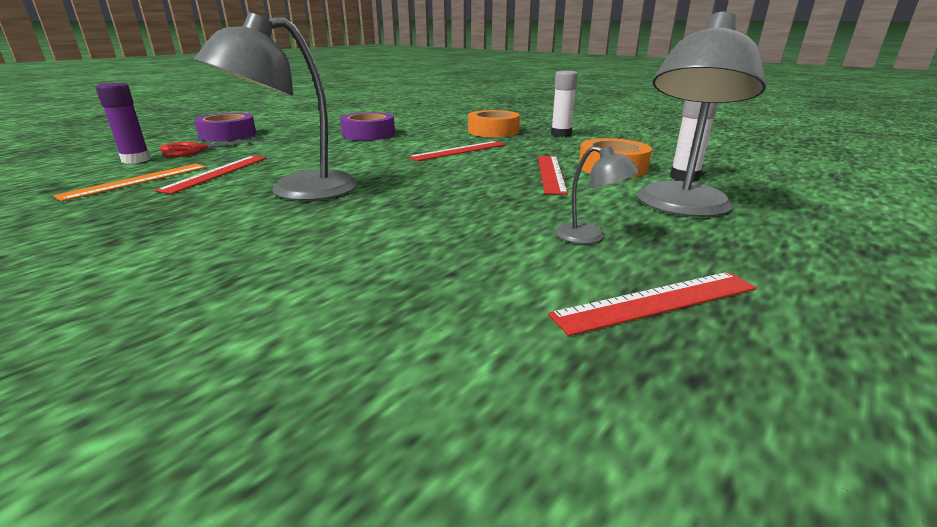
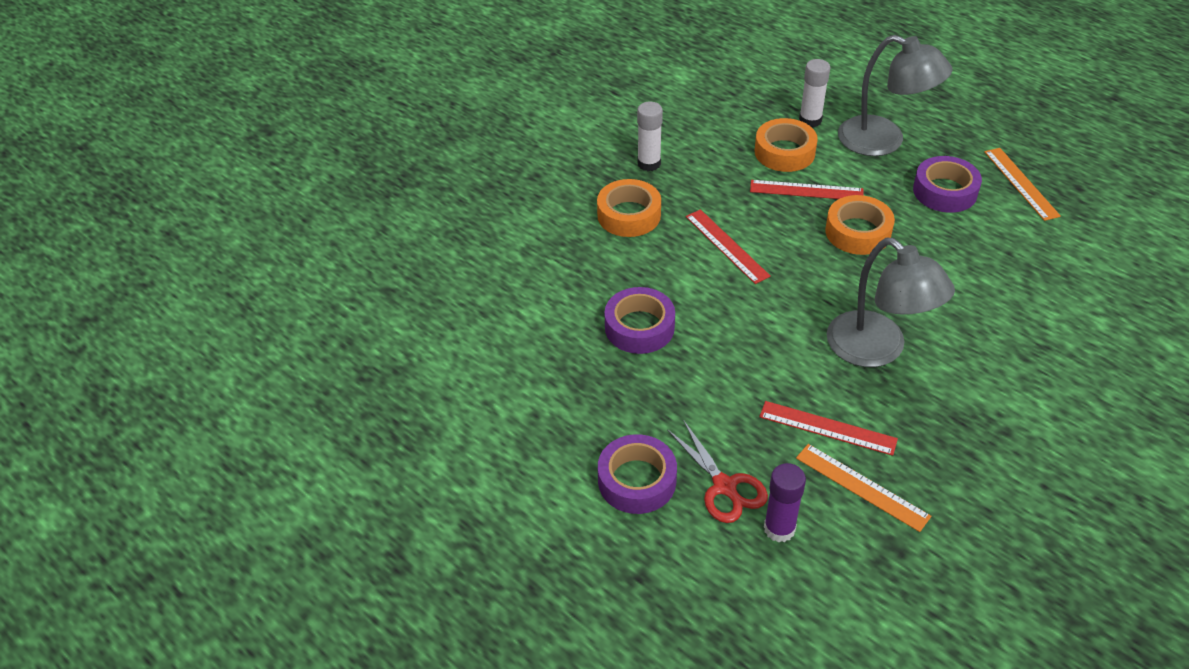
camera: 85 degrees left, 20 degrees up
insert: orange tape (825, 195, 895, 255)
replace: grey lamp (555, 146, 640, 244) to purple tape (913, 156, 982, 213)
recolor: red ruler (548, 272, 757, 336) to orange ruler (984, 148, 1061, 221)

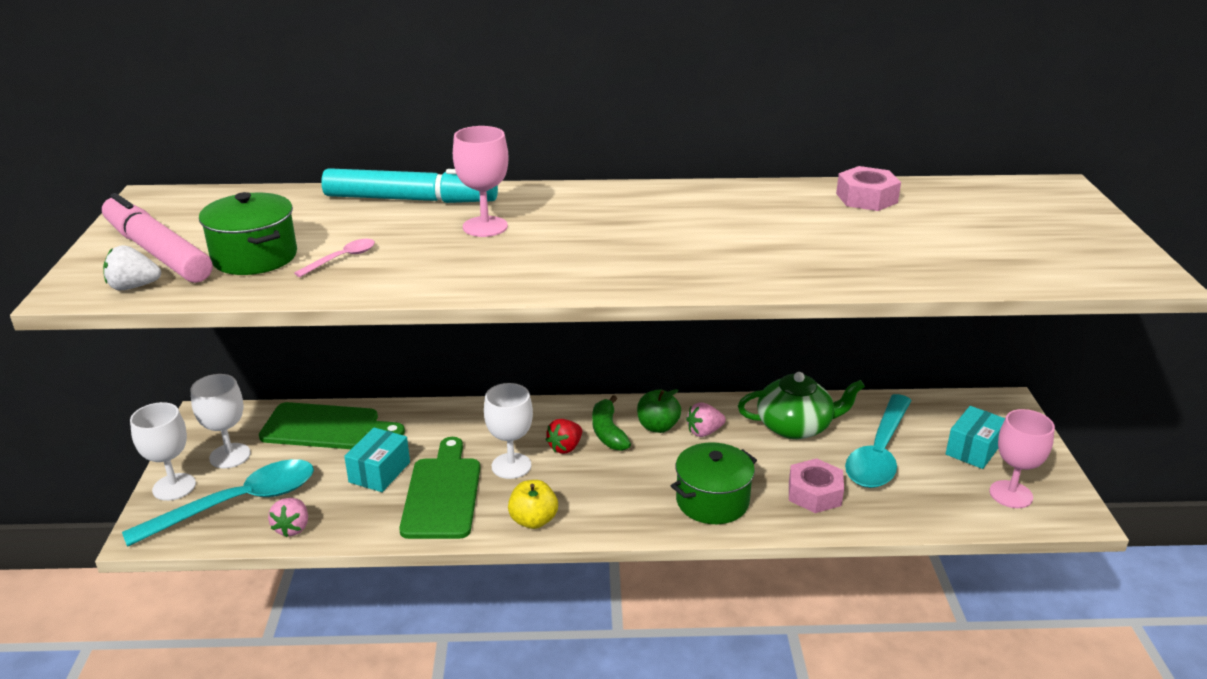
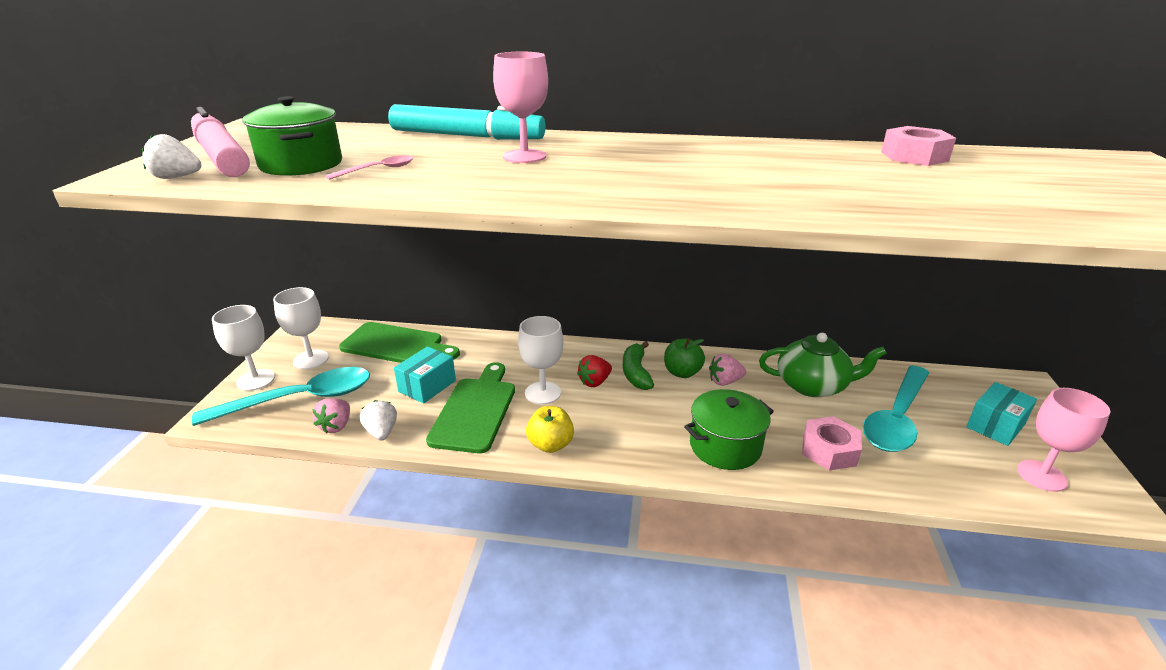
camera: 10 degrees right, 0 degrees up
insert: white strawberry (360, 400, 397, 441)

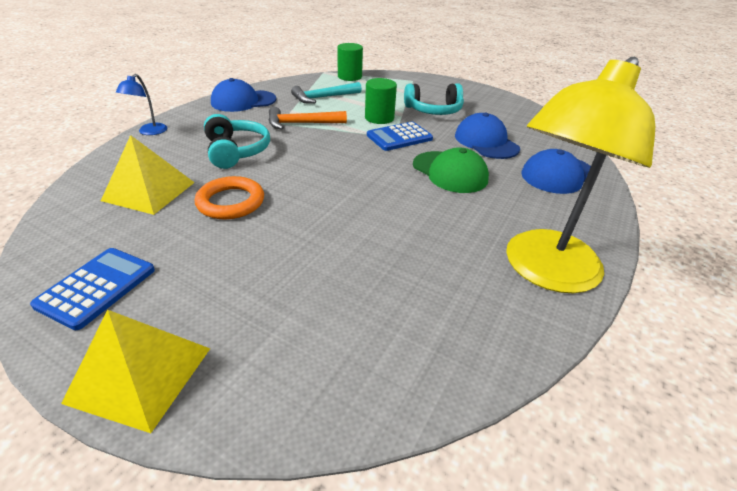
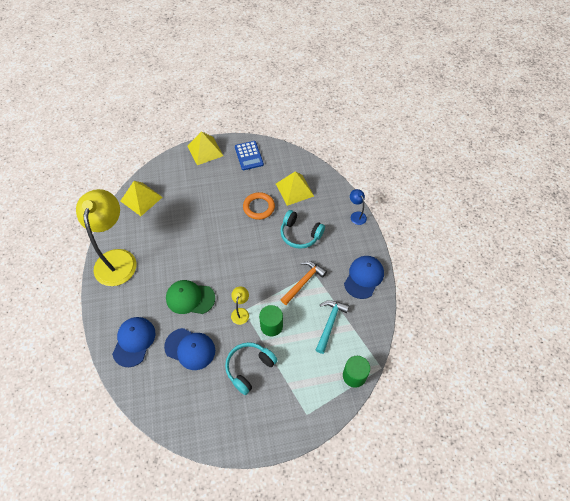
camera: 140 degrees right, 20 degrees up
insert: yellow pyramid (121, 181, 162, 216)
replace: blue calculator (367, 122, 433, 151) to yellow lamp (231, 287, 249, 325)

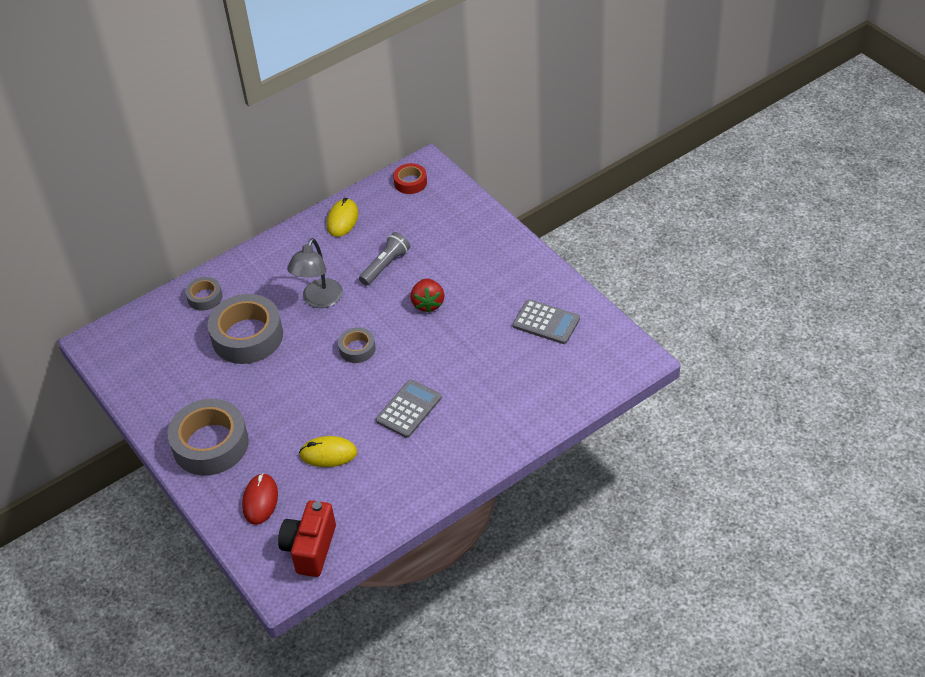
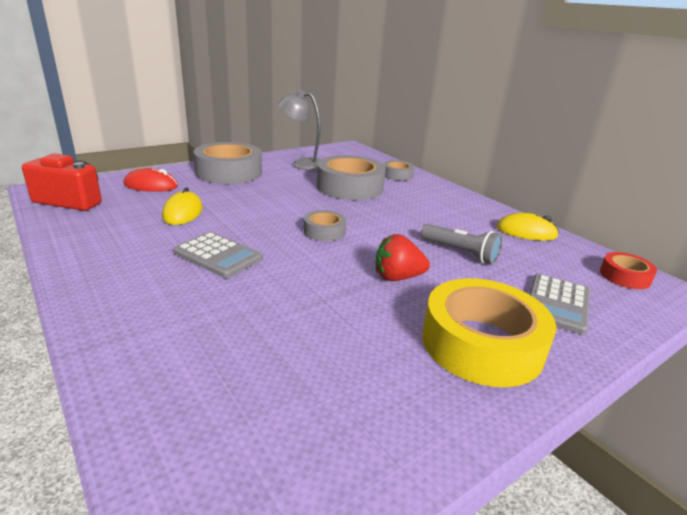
camera: 85 degrees right, 20 degrees down
insert: yellow tape (422, 278, 556, 387)
move: grey lamp (287, 238, 343, 308) to (277, 90, 321, 171); grey calculator (513, 299, 580, 344) to (529, 274, 590, 335)

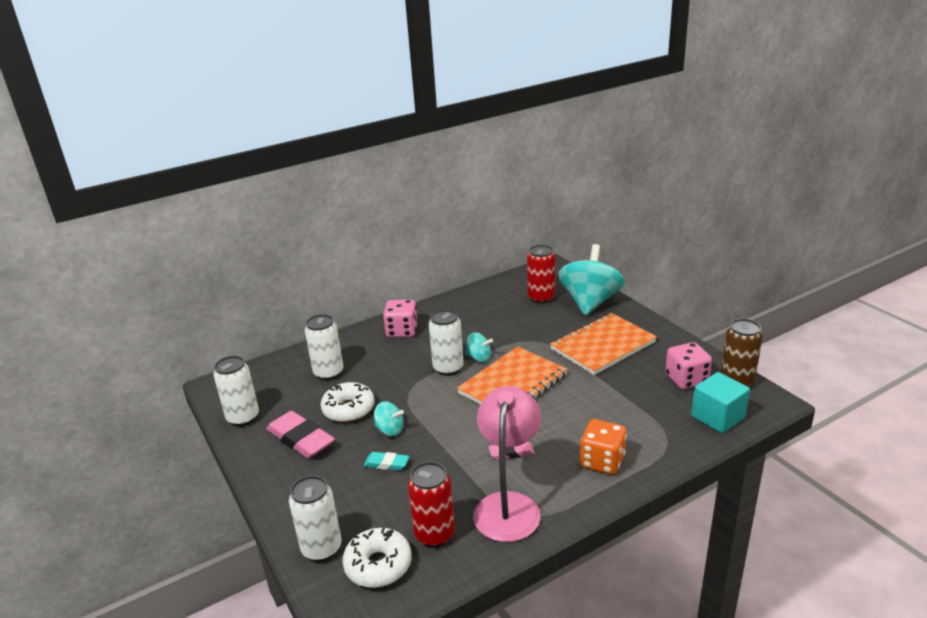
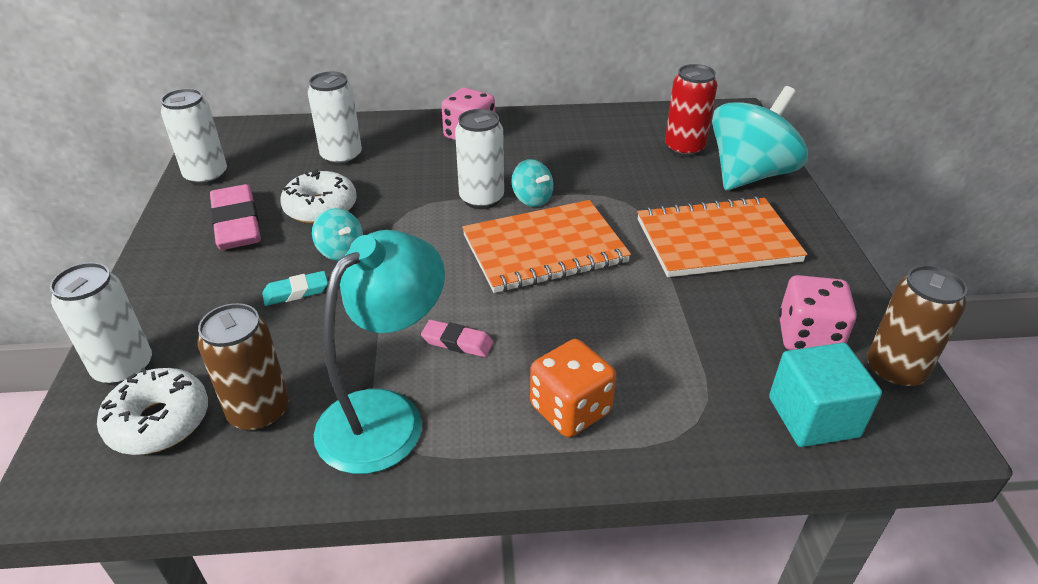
camera: 25 degrees right, 10 degrees up
recolor: pink lamp (473, 386, 541, 542) to turquoise lamp (314, 230, 445, 474); red can (408, 462, 455, 547) to brown can (198, 303, 289, 432)
rotate: turquoise eraser (364, 452, 409, 471) = (262, 271, 328, 306) 60 degrees counterclockwise

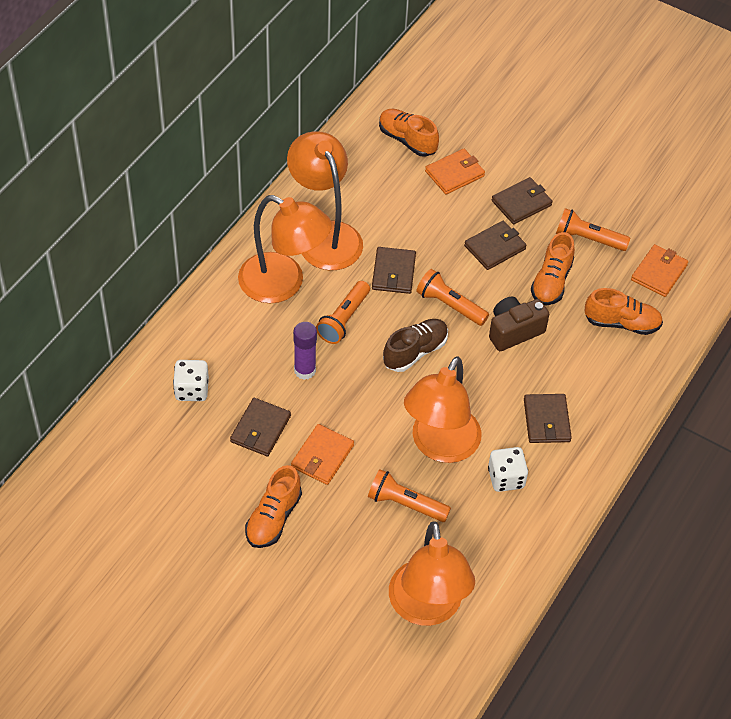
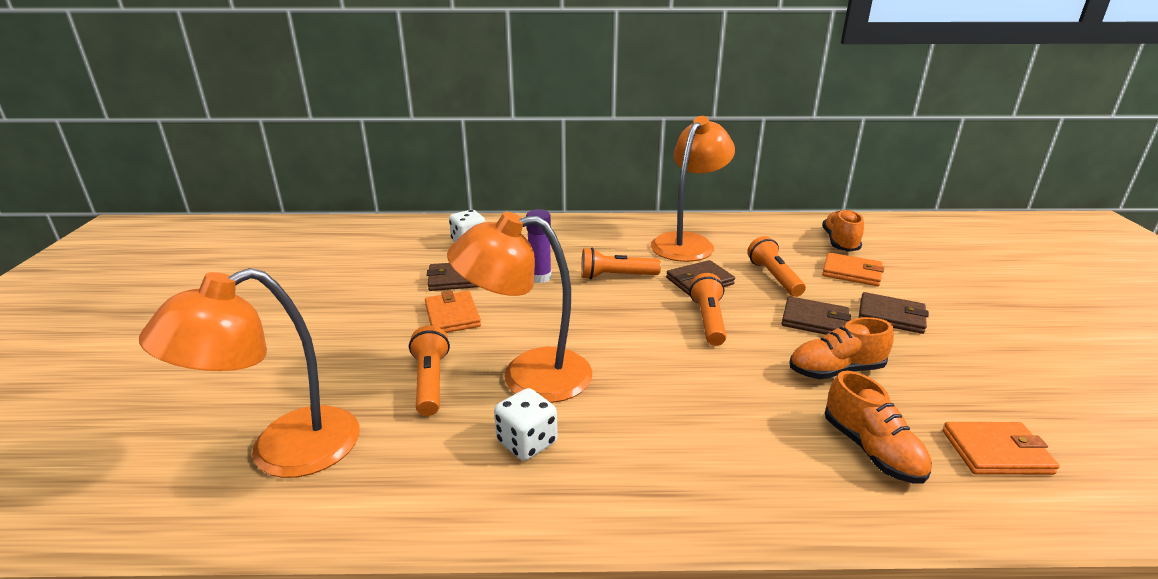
camera: 60 degrees right, 25 degrees down
delete: orange lamp (238, 195, 332, 303); brown camera (489, 296, 549, 351); brown shoe (383, 319, 448, 372); brown wallet (524, 394, 572, 443); orange shoe (245, 465, 302, 548)
move: orange flashlight (556, 208, 630, 251) to (747, 236, 806, 297)
rotate: orange wallet (291, 424, 354, 485) = (425, 291, 481, 333) 75 degrees clockwise

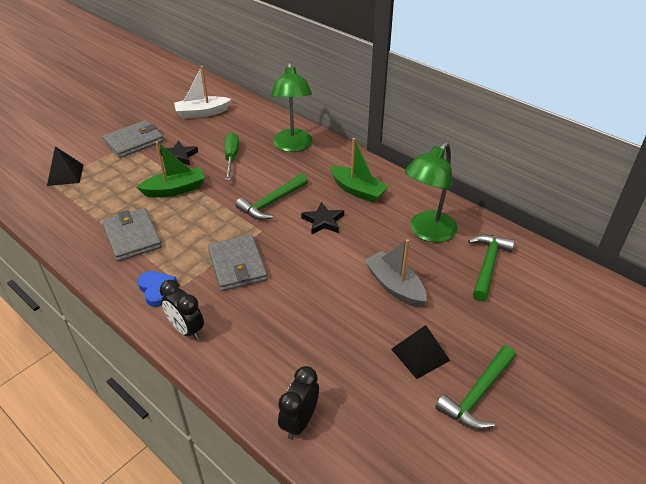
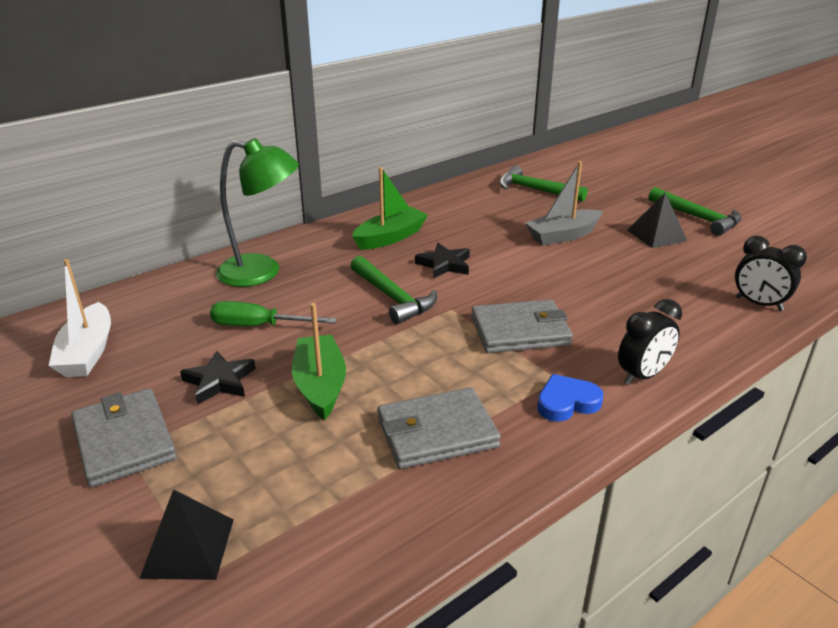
camera: 80 degrees left, 10 degrees down
delete: green lamp (405, 142, 458, 243)

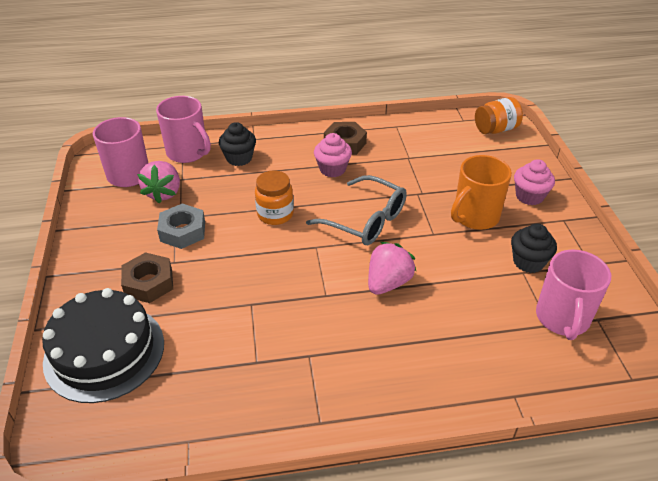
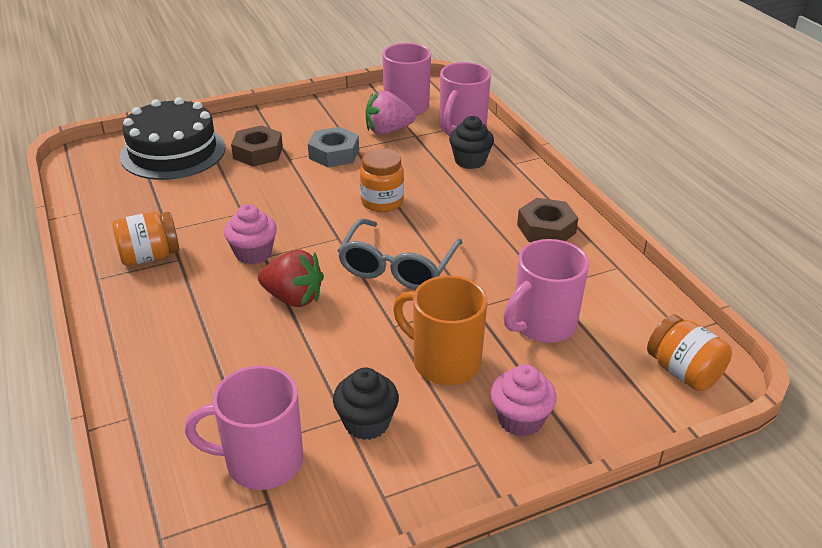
camera: 75 degrees right, 5 degrees down
insert: orange jar (113, 212, 180, 266); pink mug (503, 239, 589, 343)
move: pink cupcake (314, 133, 352, 177) to (224, 204, 277, 265)
recolor: pink strawberry (368, 242, 416, 295) to red strawberry (258, 250, 324, 307)

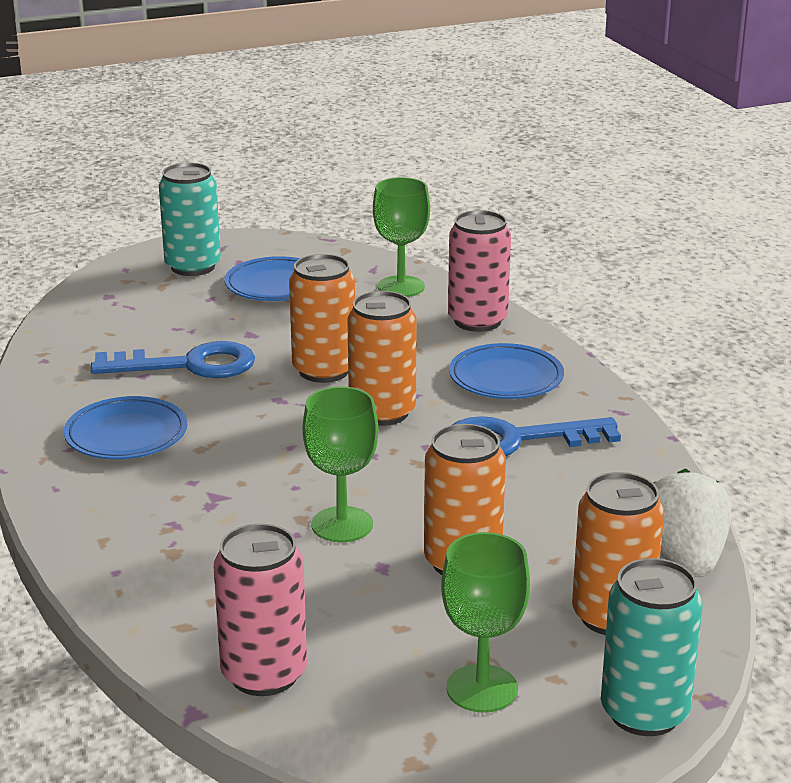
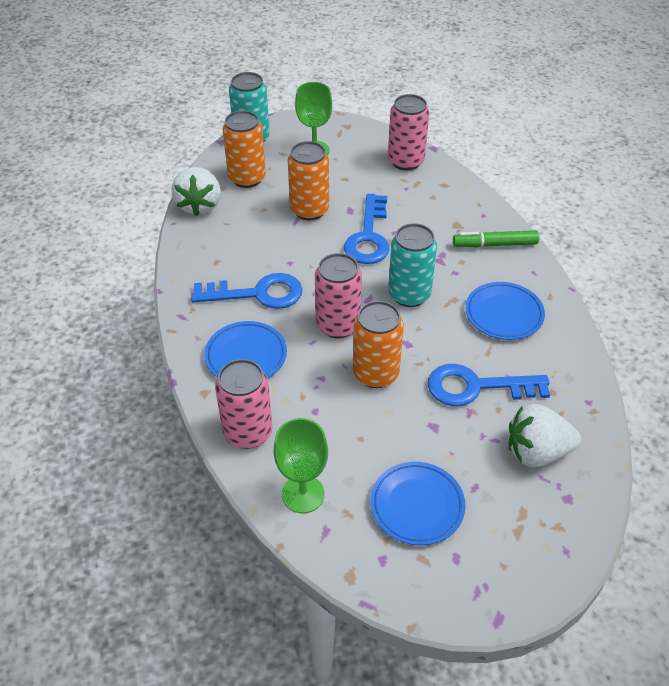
camera: 175 degrees left, 20 degrees up
insert: green marker (453, 230, 539, 248); white strawberry (509, 404, 581, 467)
move: turquoise can (159, 162, 221, 276) to (388, 223, 437, 307)
replace: green goblet (302, 386, 378, 542) to blue key (344, 194, 390, 264)
recolor: orange can (347, 291, 417, 426) to pink can (315, 253, 362, 338)

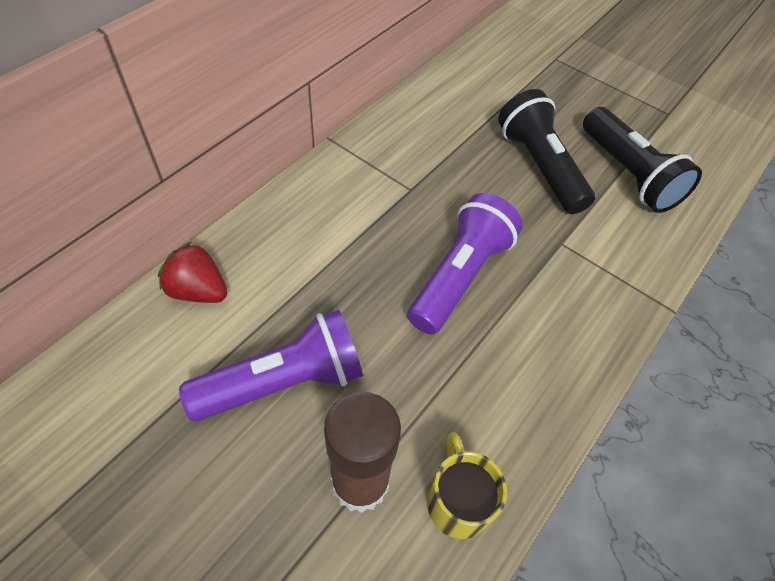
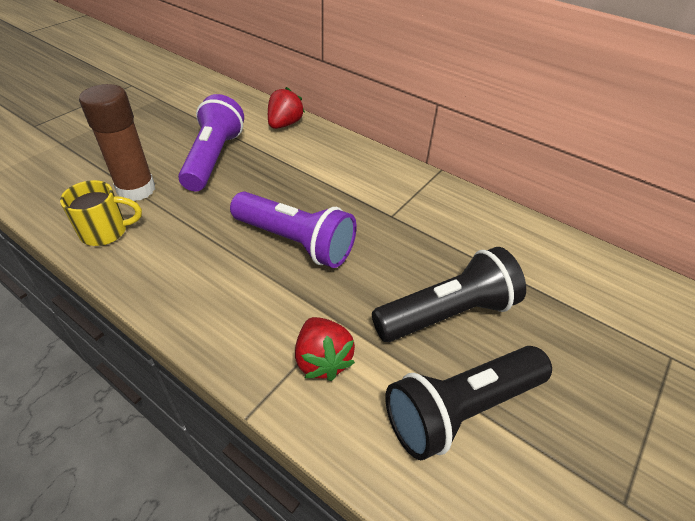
camera: 90 degrees right, 10 degrees down
insert: red strawberry (295, 317, 355, 381)
rotate: purple flashlight (179, 310, 363, 421) = (178, 94, 244, 191) 150 degrees counterclockwise

